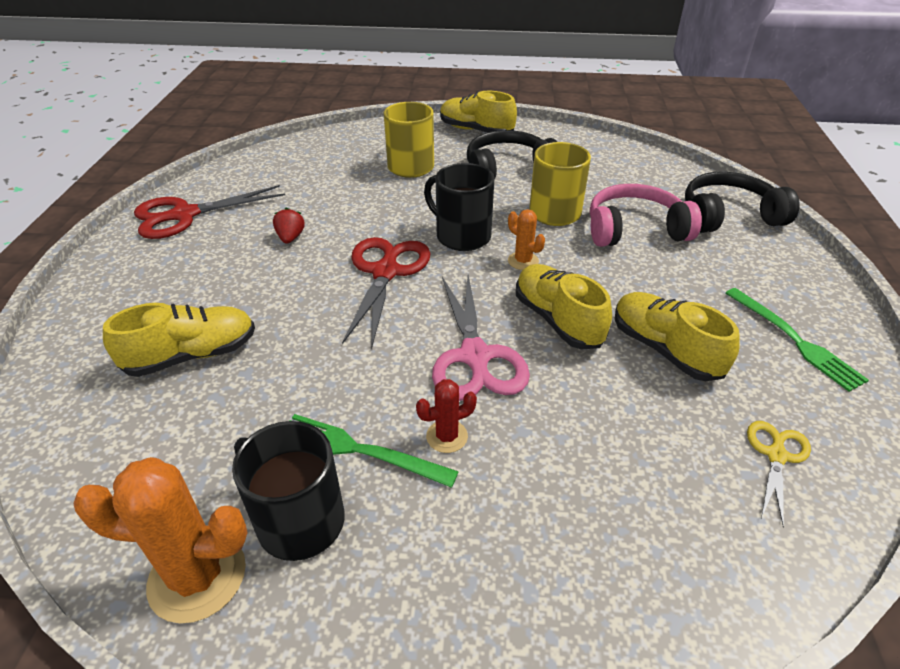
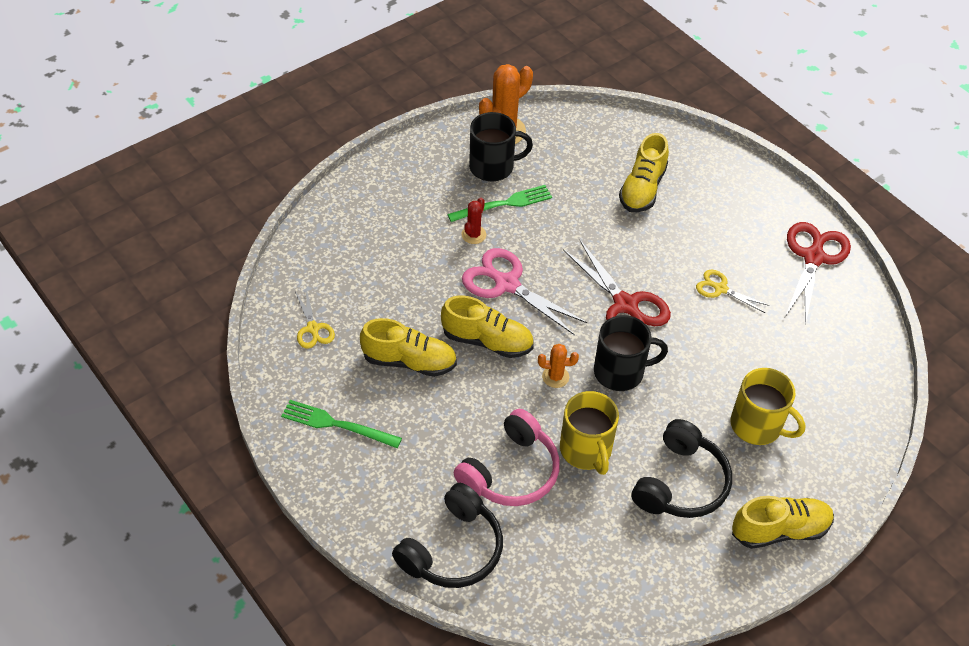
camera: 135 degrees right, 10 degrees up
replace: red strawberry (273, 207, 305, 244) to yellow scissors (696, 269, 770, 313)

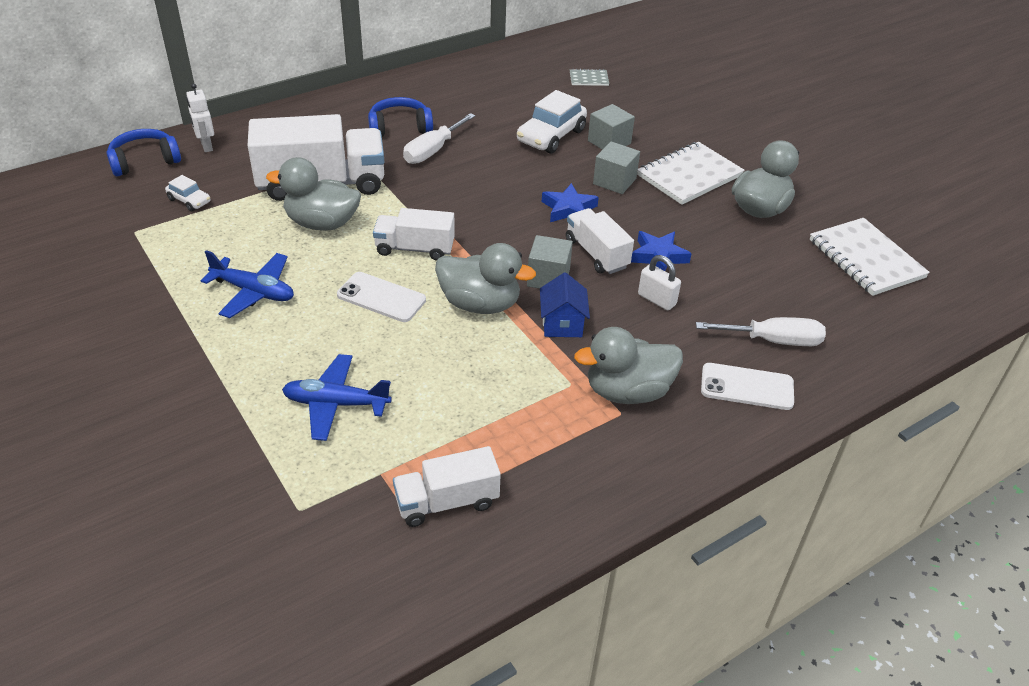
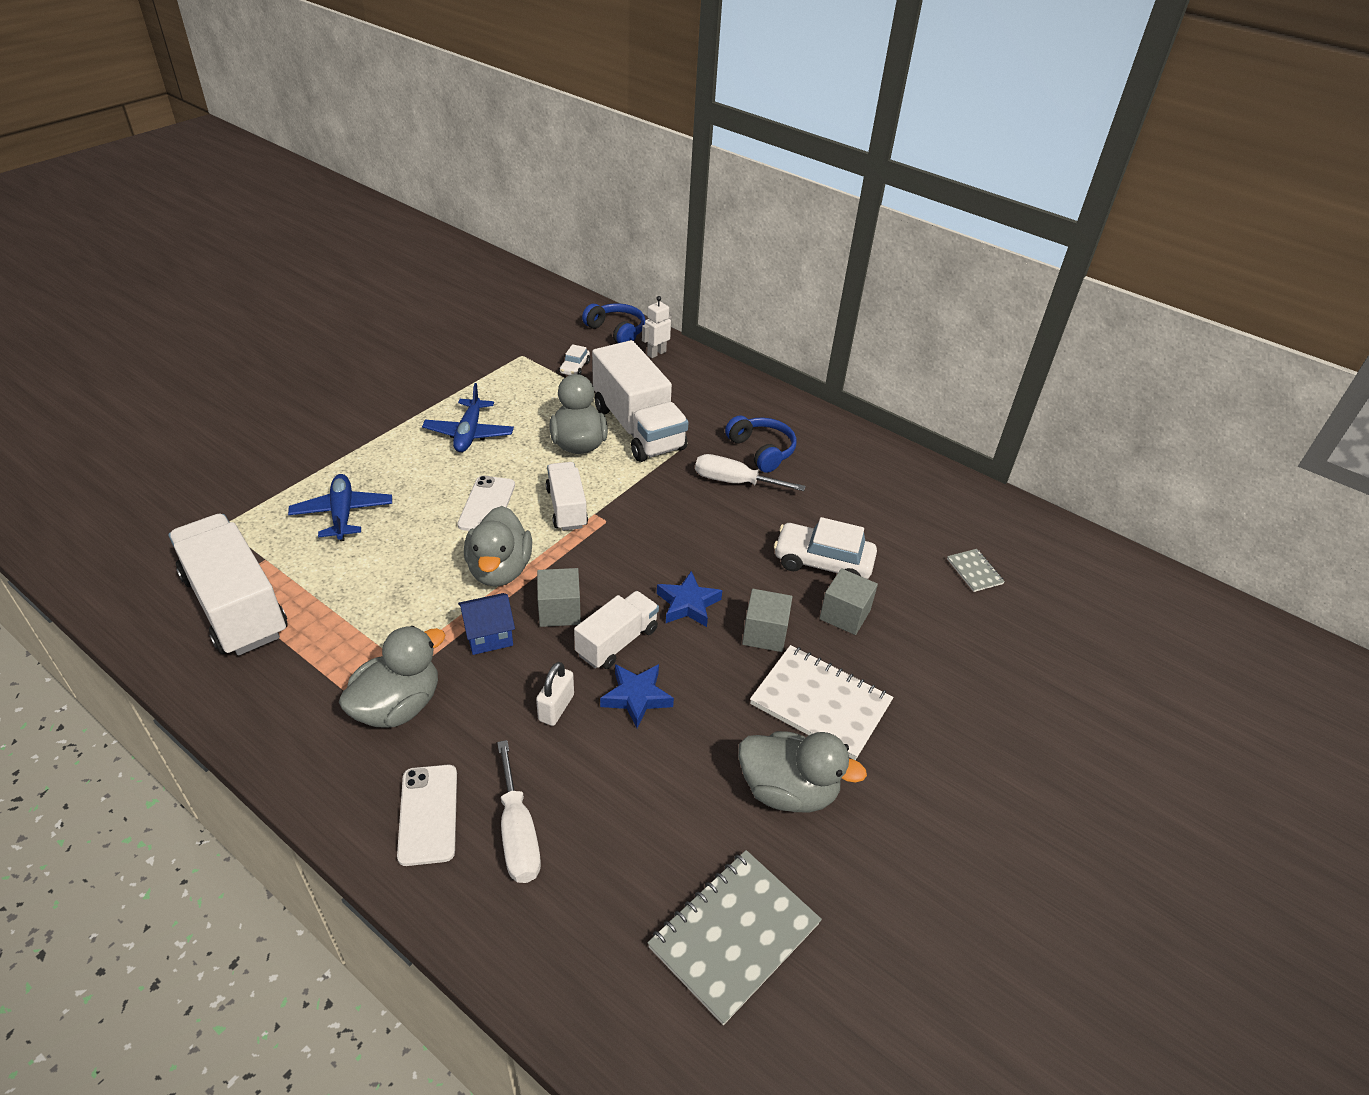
camera: 70 degrees right, 0 degrees up
recolor: white notebook (810, 218, 930, 296) to grey notebook (647, 850, 822, 1025)
rotate: grey duck (574, 327, 683, 404) = (339, 626, 446, 728) 75 degrees clockwise
resize: white truck (393, 446, 501, 527) = (169, 514, 287, 656) x1.76

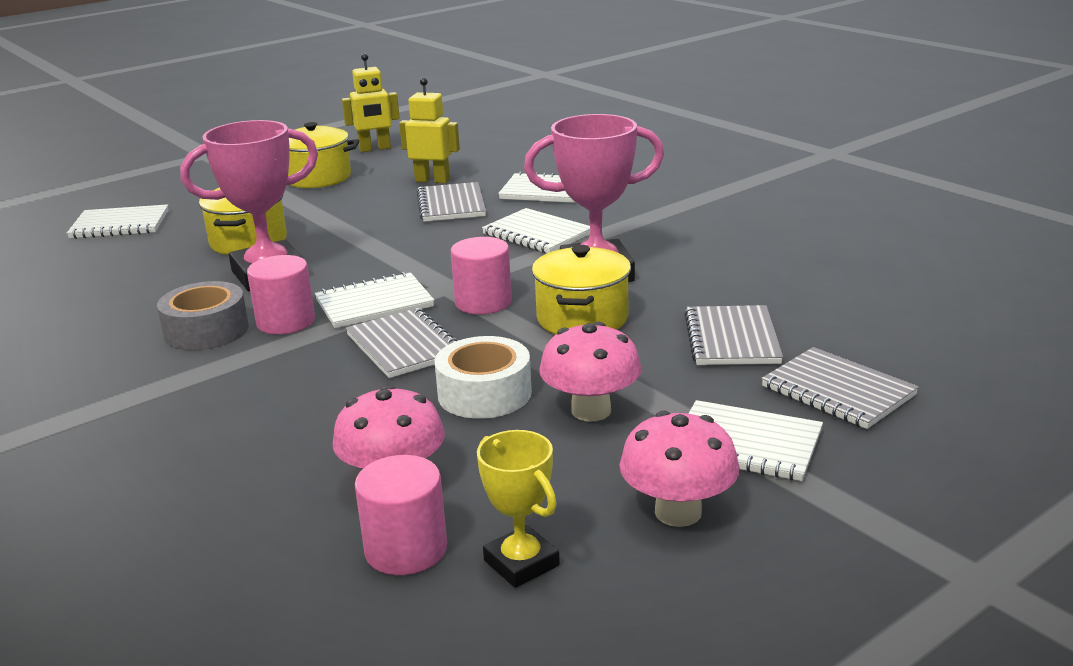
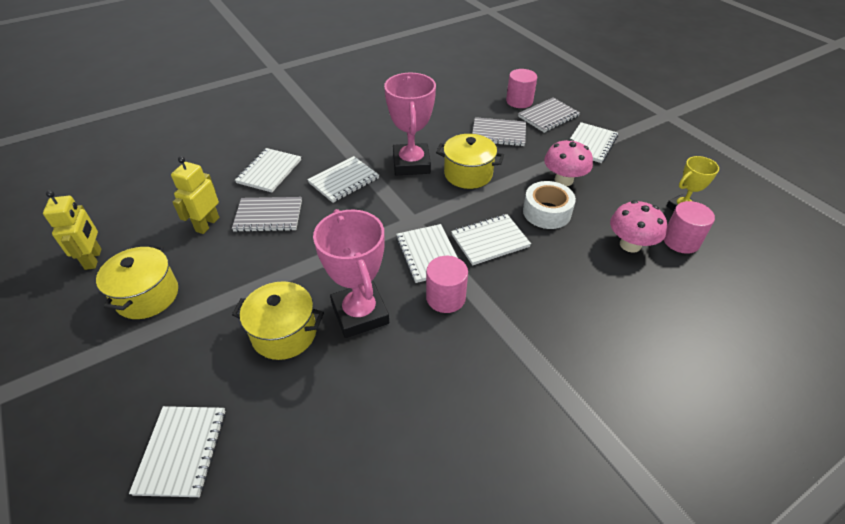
camera: 85 degrees left, 20 degrees up
delete: grey tape (157, 281, 249, 351); pink mushroom (619, 411, 740, 527)
move: pink cylinder (451, 237, 512, 314) to (506, 69, 537, 108)
recolor: grey notebook (346, 308, 457, 378) to white notebook (451, 214, 531, 266)

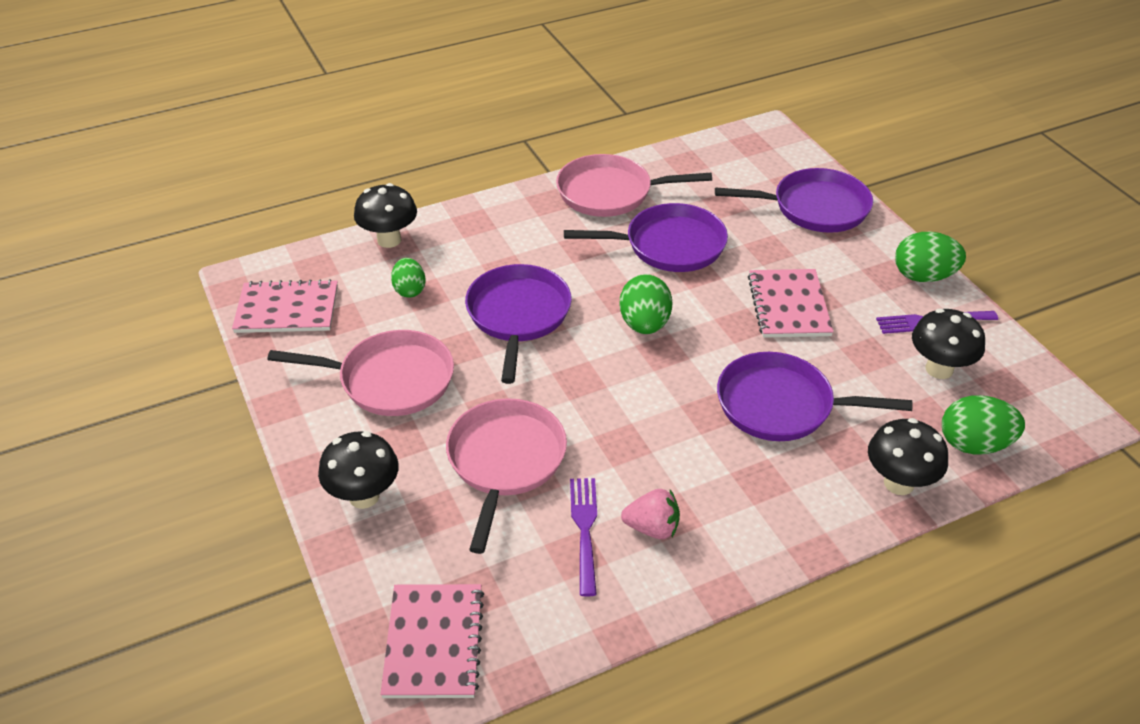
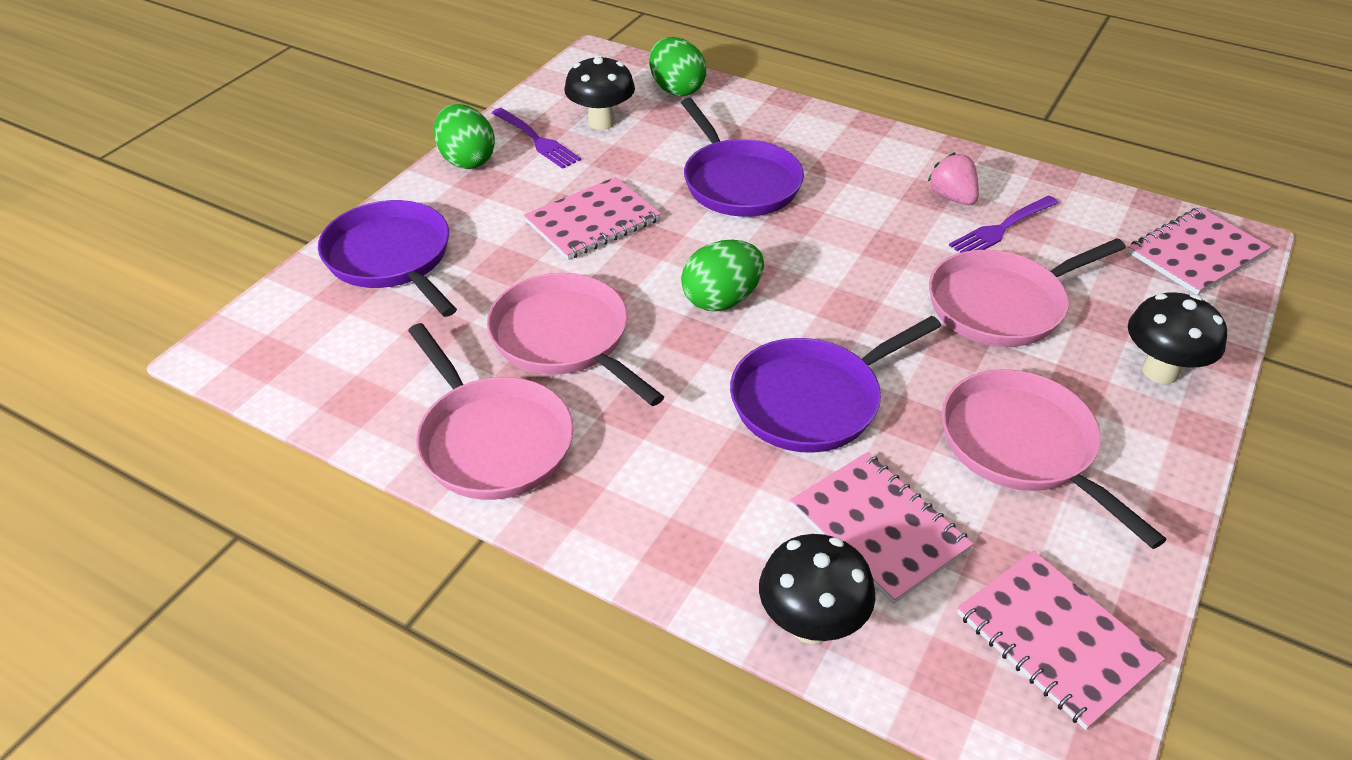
camera: 125 degrees left, 0 degrees up
delete: black mushroom (868, 418, 948, 495)
replace: green egg (391, 258, 426, 298) to pink notebook (790, 452, 973, 604)
recolor: purple pan (564, 203, 728, 272) to pink pan (487, 273, 664, 406)

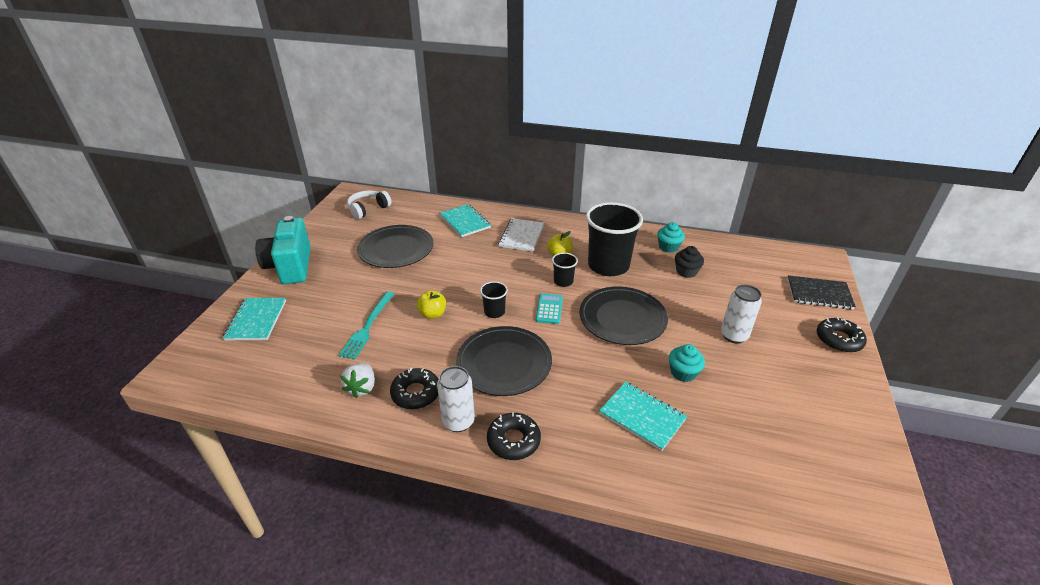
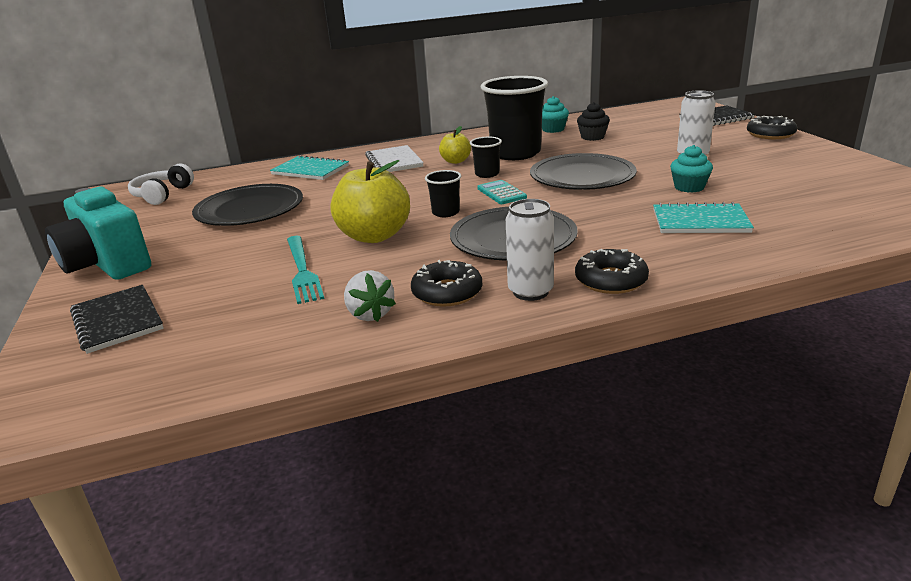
camera: 30 degrees left, 10 degrees down
recolor: turquoise notebook (223, 298, 286, 340) to black notebook (70, 285, 164, 354)
resize: yellow apple (417, 290, 446, 319) = (330, 160, 410, 243) x1.89

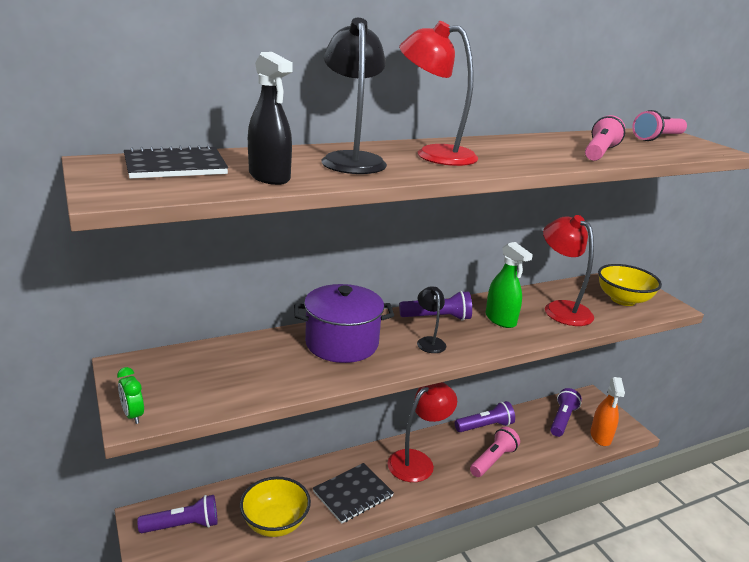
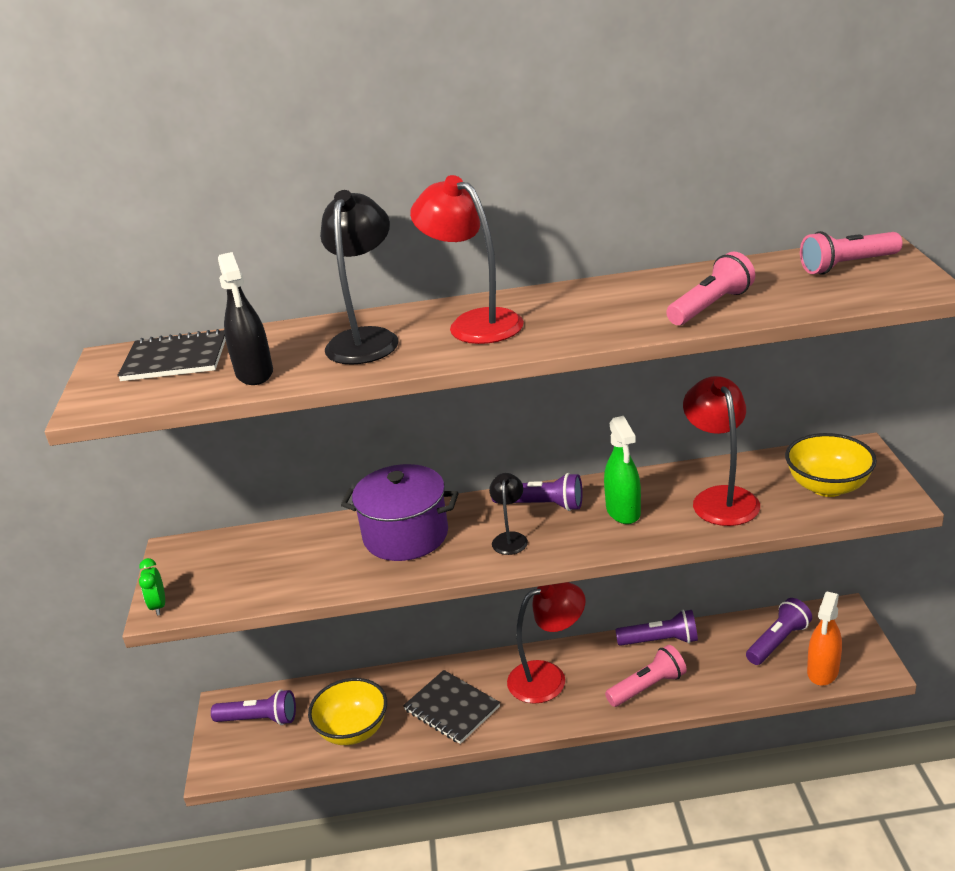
camera: 25 degrees right, 5 degrees up
rotate: black notebook (313, 463, 394, 524) = (403, 670, 500, 744) 60 degrees clockwise

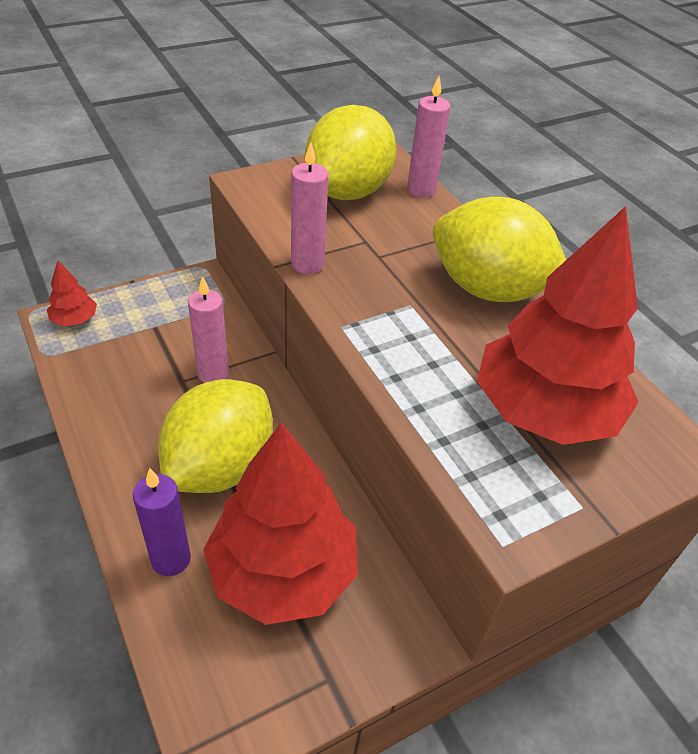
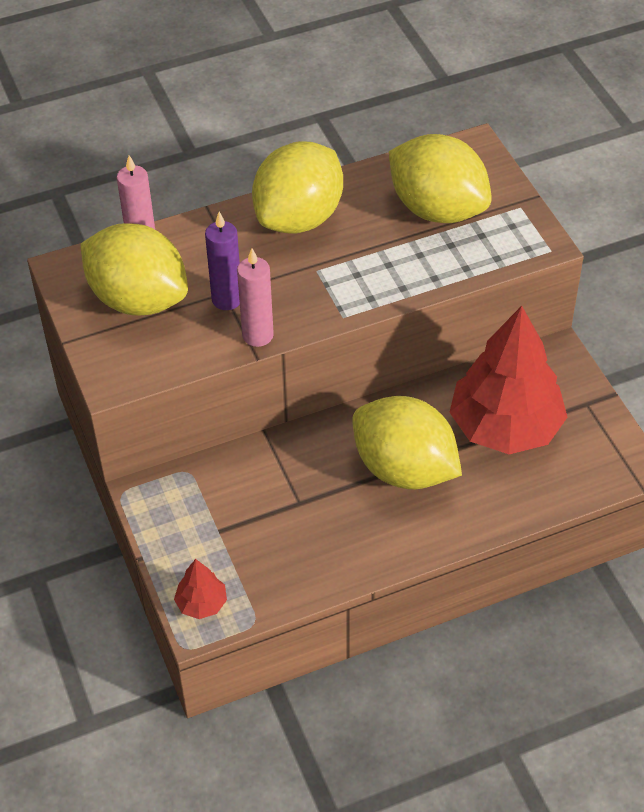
camera: 80 degrees left, 5 degrees up
delete: pink candle (188, 276, 229, 383)
move: purple candle (133, 468, 191, 576) to (205, 212, 240, 310)
replace: red tree (477, 206, 639, 445) to yellow lemon (389, 134, 492, 223)

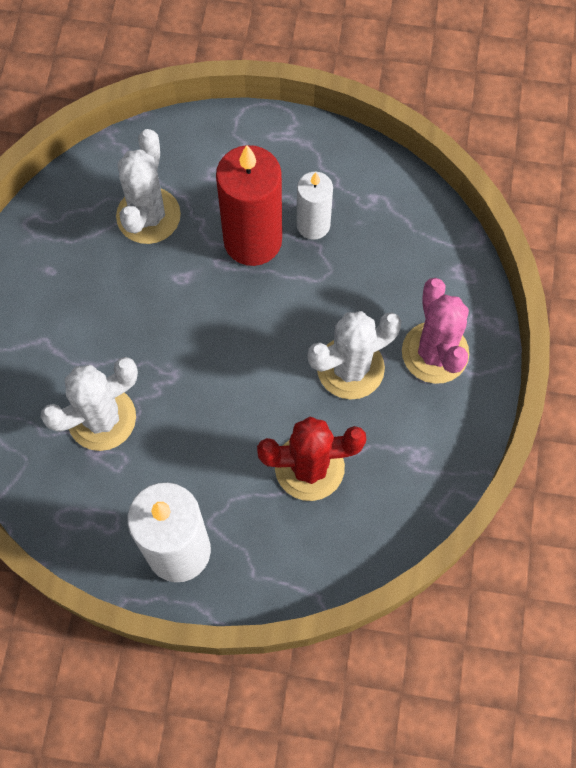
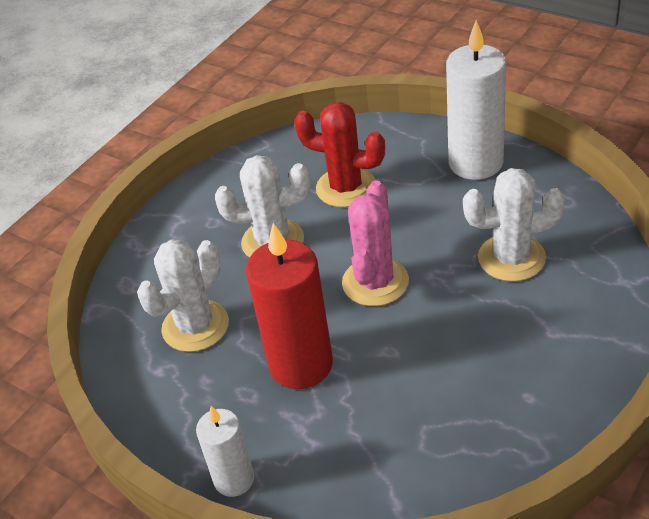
camera: 150 degrees left, 25 degrees down
move: white cactus (116, 129, 181, 244) to (137, 239, 229, 352); white candle (296, 172, 333, 240) to (196, 406, 254, 497); pink cactus (402, 278, 469, 384) to (342, 180, 409, 306)

